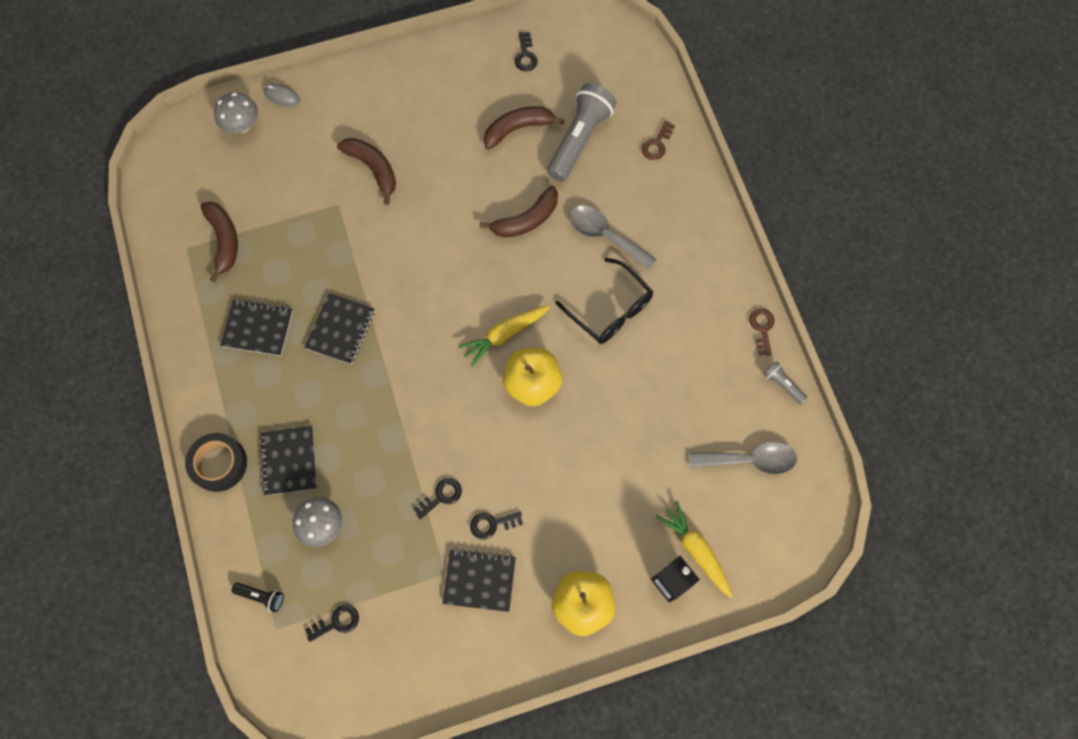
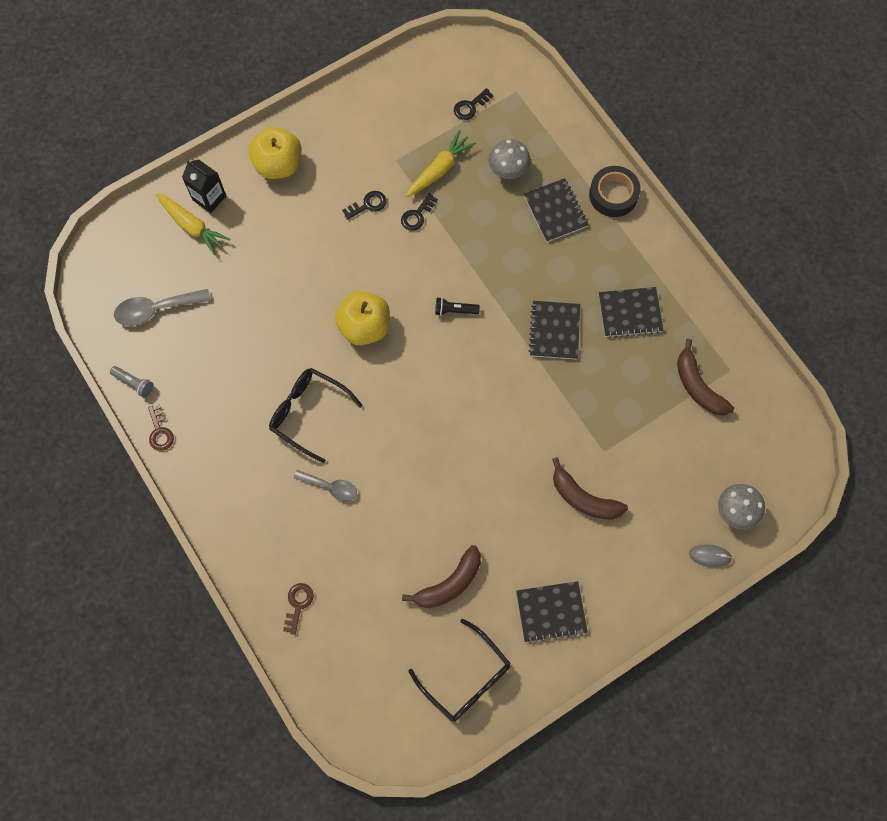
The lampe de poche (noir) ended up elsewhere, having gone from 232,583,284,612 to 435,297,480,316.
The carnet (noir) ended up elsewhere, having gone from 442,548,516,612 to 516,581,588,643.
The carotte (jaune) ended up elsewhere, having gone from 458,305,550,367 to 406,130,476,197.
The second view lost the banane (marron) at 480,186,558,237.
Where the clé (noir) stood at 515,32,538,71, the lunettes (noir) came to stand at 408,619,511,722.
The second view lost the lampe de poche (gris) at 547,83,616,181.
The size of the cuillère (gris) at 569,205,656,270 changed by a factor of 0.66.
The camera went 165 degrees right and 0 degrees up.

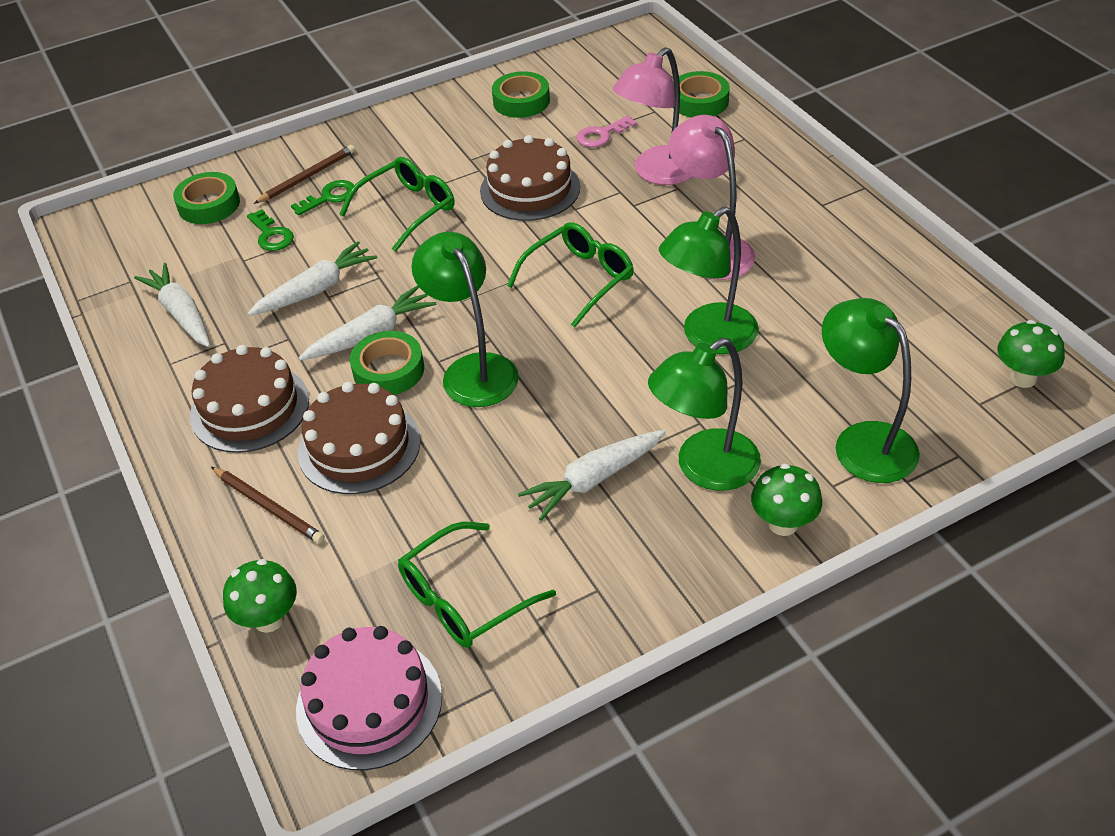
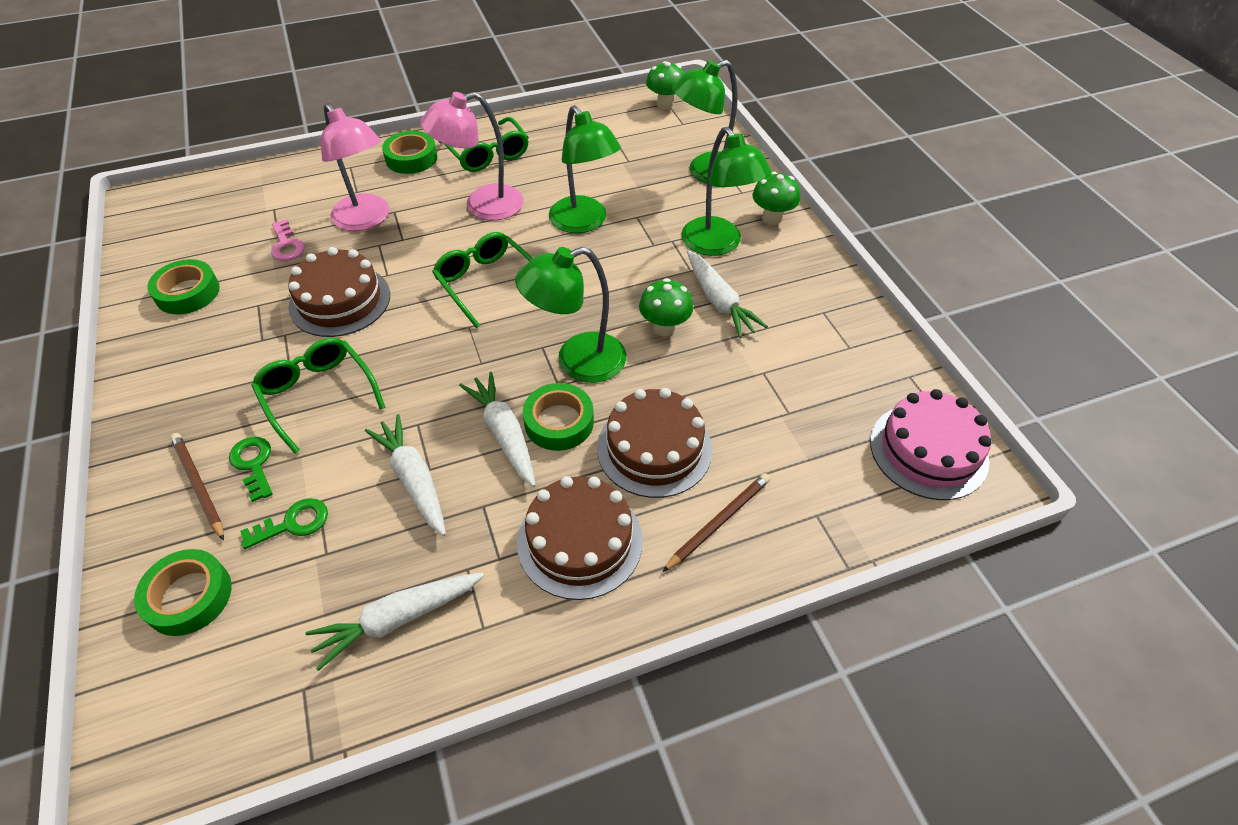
The champignon (vert) ended up elsewhere, having gone from 223,559,297,633 to 639,278,693,336.
The lunettes (vert) ended up elsewhere, having gone from 398,522,556,648 to 439,117,529,172.
The ruban adhésif (vert) ended up elsewhere, having gone from 673,71,730,118 to 382,131,437,174.
The camera went 85 degrees left and 5 degrees up.

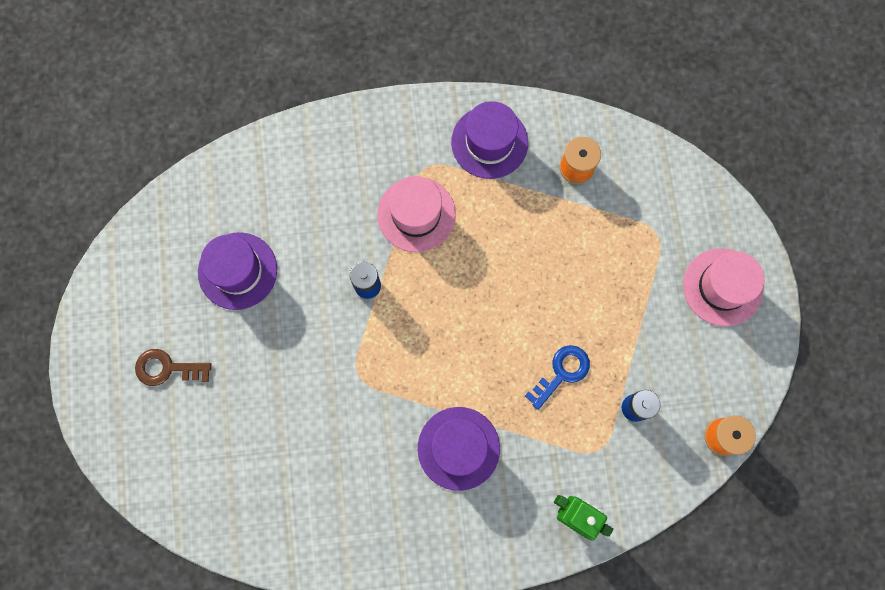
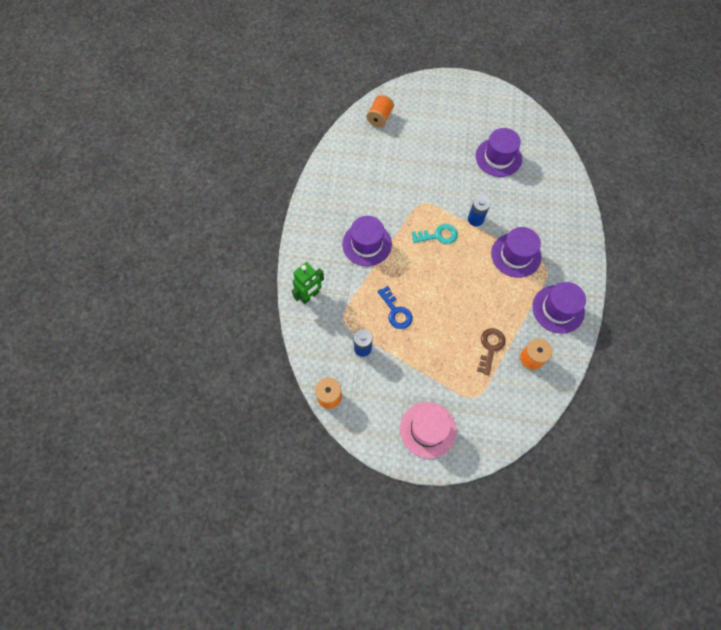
The clé (marron) ended up elsewhere, having gone from 135,349,211,386 to 477,328,506,375.
What was the chapeau (rose) at 377,176,456,252 turned into the chapeau (violet) at 491,227,541,278.
The second view gained the bobine (orange) at 367,94,394,127.
The second view gained the clé (turquoise) at 412,224,458,244.
The camera went 105 degrees right and 10 degrees down.

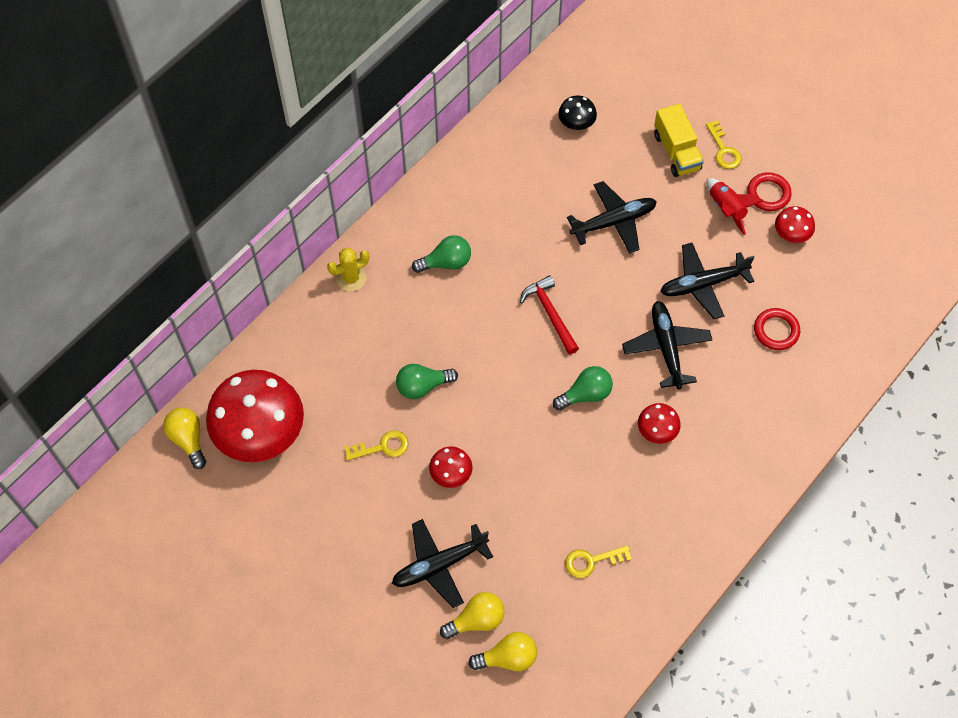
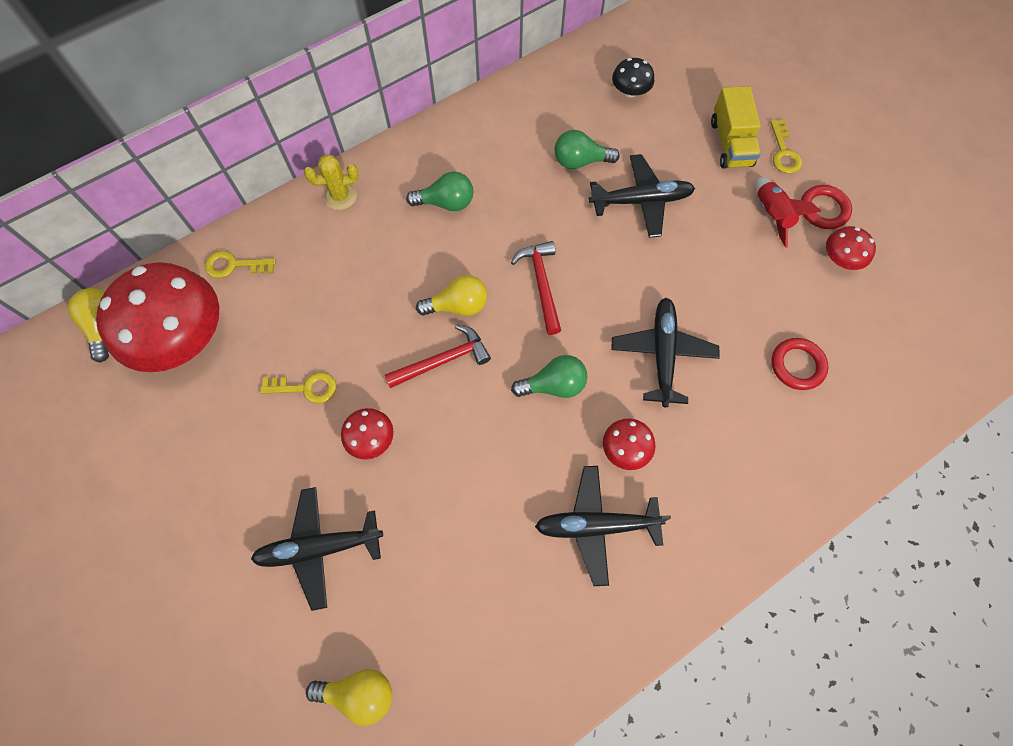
The ampoule (vert) ended up elsewhere, having gone from 396,364,458,399 to 555,130,620,169.
The ampoule (jaune) ended up elsewhere, having gone from 440,592,505,639 to 416,275,487,316.
The clé (jaune) ended up elsewhere, having gone from 565,545,632,578 to 205,251,276,278.
The avion (noir) ended up elsewhere, having gone from 660,243,755,319 to 535,466,671,586.
The second view gained the marteau (rouge) at 385,325,491,388.
The camera went 15 degrees right and 5 degrees up.

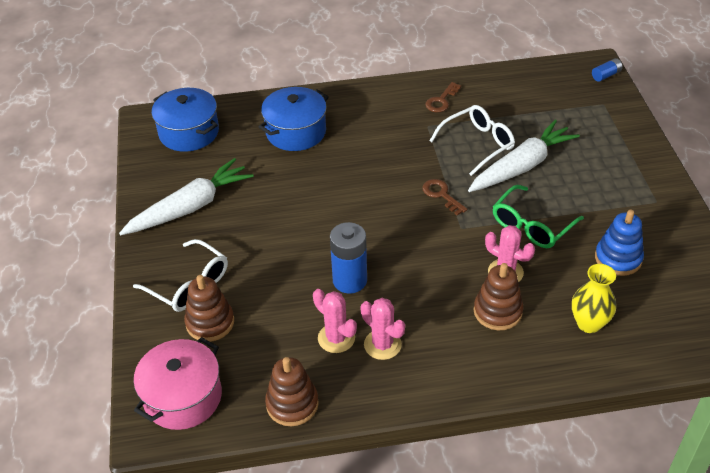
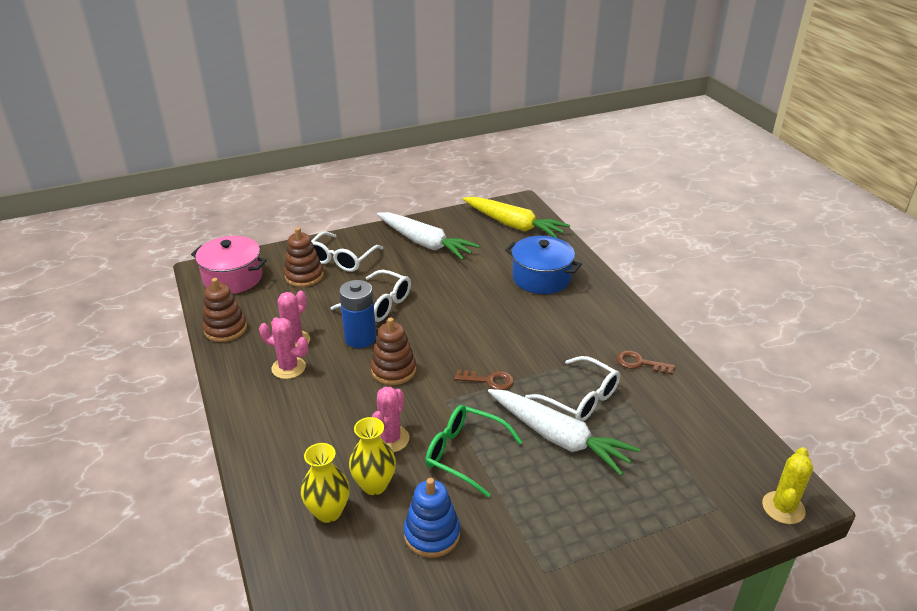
Where the marmite (bleu) stood at 152,88,219,152, the carotte (jaune) came to stand at 463,197,570,238.
The cactus (rose) at 361,298,405,360 ended up facing another way, 75 degrees clockwise from before.
The clé (marron) at 422,179,467,216 ended up facing another way, 60 degrees clockwise from before.
The jouet à empiler (marron) ended up elsewhere, having gone from 474,263,523,330 to 371,317,416,385.
Where the pile (bleu) stood at 592,58,623,82, the cactus (jaune) came to stand at 762,447,813,524.
The second view gained the lunettes (blanc) at 331,270,411,322.
The second view gained the vase (jaune) at 349,417,396,495.
The camera went 75 degrees right and 10 degrees down.

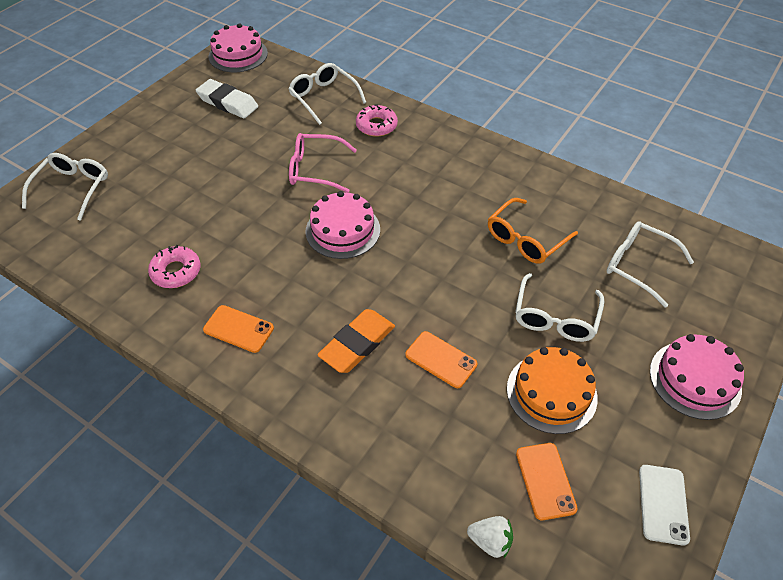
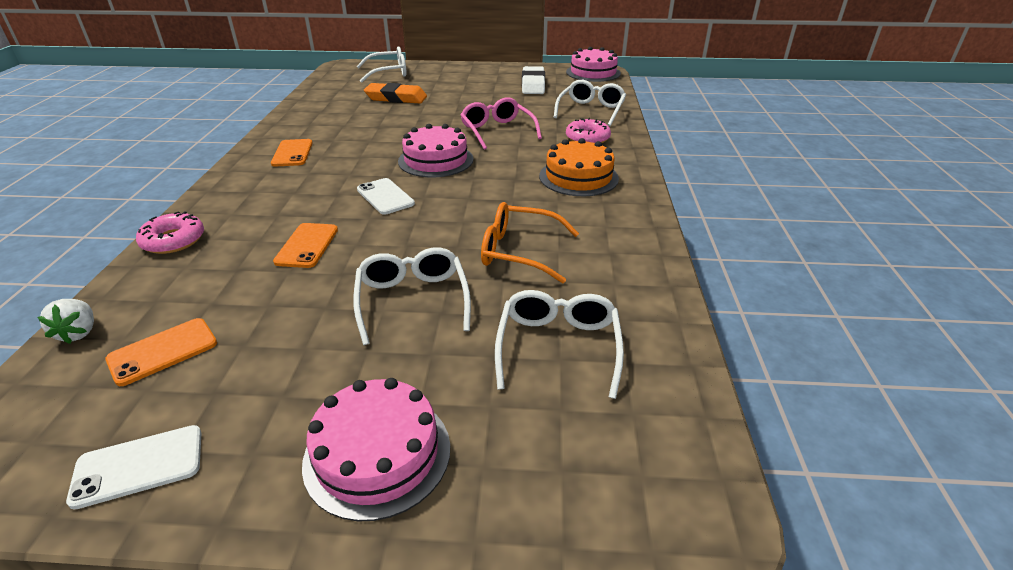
The beignet (rose) ended up elsewhere, having gone from 148,245,200,288 to 136,211,204,254.
The gomme (orange) ended up elsewhere, having gone from 317,309,395,373 to 364,83,427,103.
The gâteau (orange) ended up elsewhere, having gone from 507,347,598,434 to 539,138,619,196.
The lunettes (blanc) at 515,273,604,342 ended up facing another way, 90 degrees clockwise from before.
The second view gained the téléphone (blanc) at 357,178,415,215.
The camera went 60 degrees right and 15 degrees down.

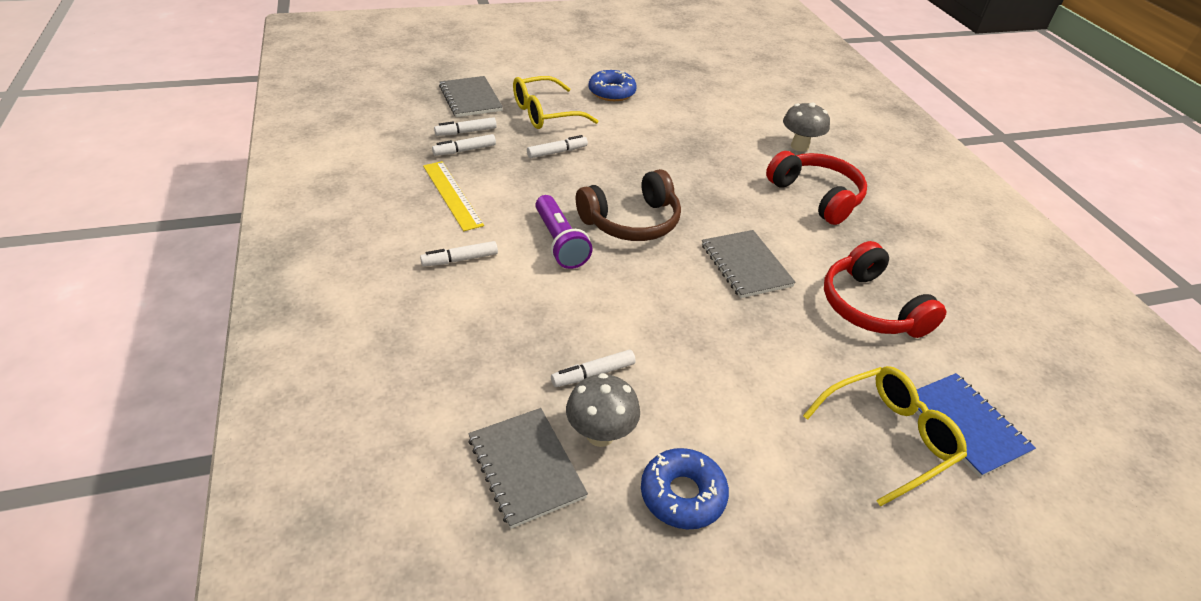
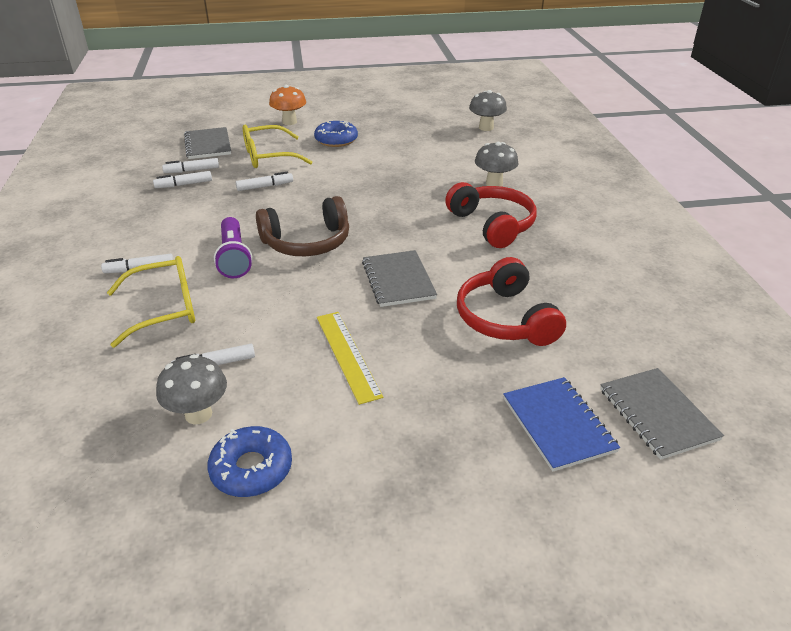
The règle (jaune) ended up elsewhere, having gone from 423,161,484,231 to 317,312,383,405.
The carnet (gris) ended up elsewhere, having gone from 468,408,588,529 to 600,368,724,460.
The lunettes (jaune) ended up elsewhere, having gone from 803,366,967,507 to 107,256,195,347.
The second view gained the champignon (orange) at 269,85,306,125.
The second view gained the champignon (gris) at 469,90,507,131.
The camera went 10 degrees right and 5 degrees down.

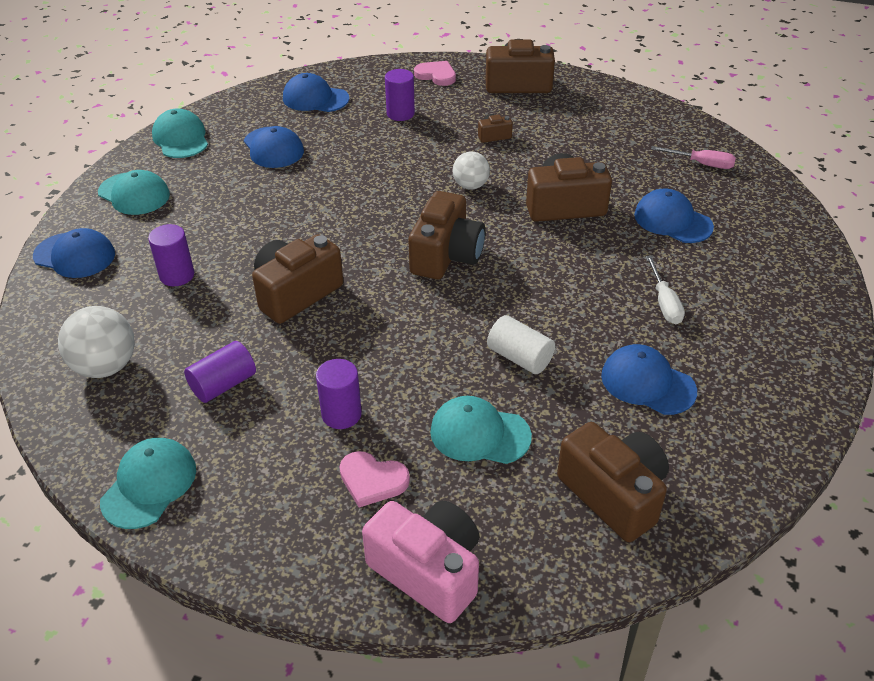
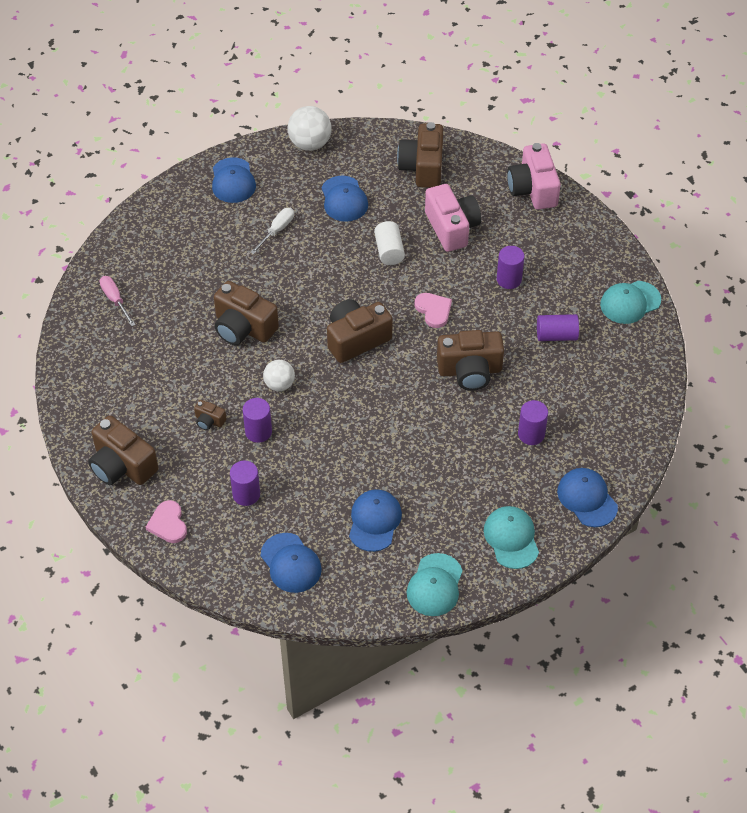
The balle (blanc) ended up elsewhere, having gone from 58,306,135,378 to 288,106,332,151.
The cœur (rose) ended up elsewhere, having gone from 339,451,410,507 to 414,293,452,328.
Where the casquette (turquoise) stood at 430,396,532,464, the appareil photo (rose) came to stand at 425,184,481,252.
The casquette (bleu) ended up elsewhere, having gone from 634,189,714,243 to 212,157,256,203.
The second view gained the cylindre (violet) at 243,398,272,443.
The camera went 140 degrees left and 10 degrees up.

